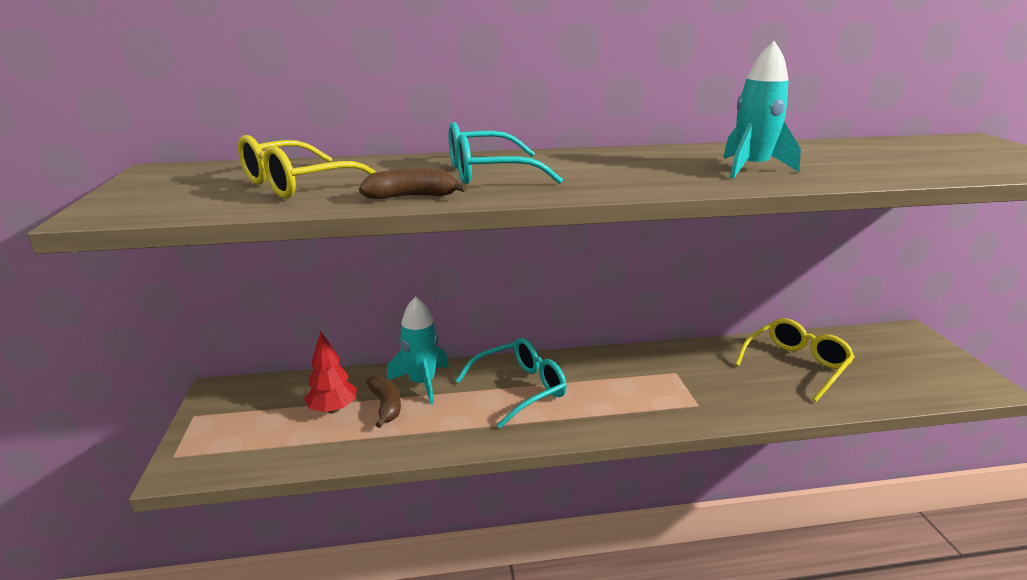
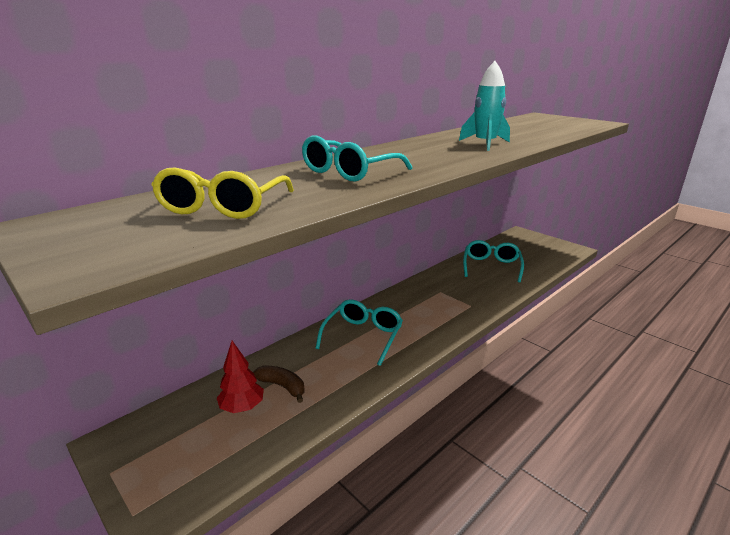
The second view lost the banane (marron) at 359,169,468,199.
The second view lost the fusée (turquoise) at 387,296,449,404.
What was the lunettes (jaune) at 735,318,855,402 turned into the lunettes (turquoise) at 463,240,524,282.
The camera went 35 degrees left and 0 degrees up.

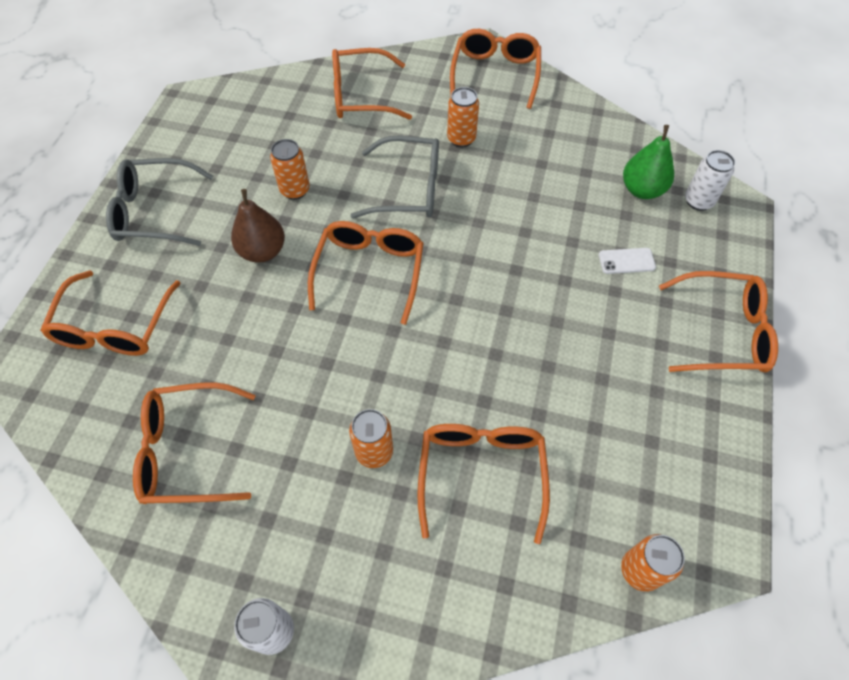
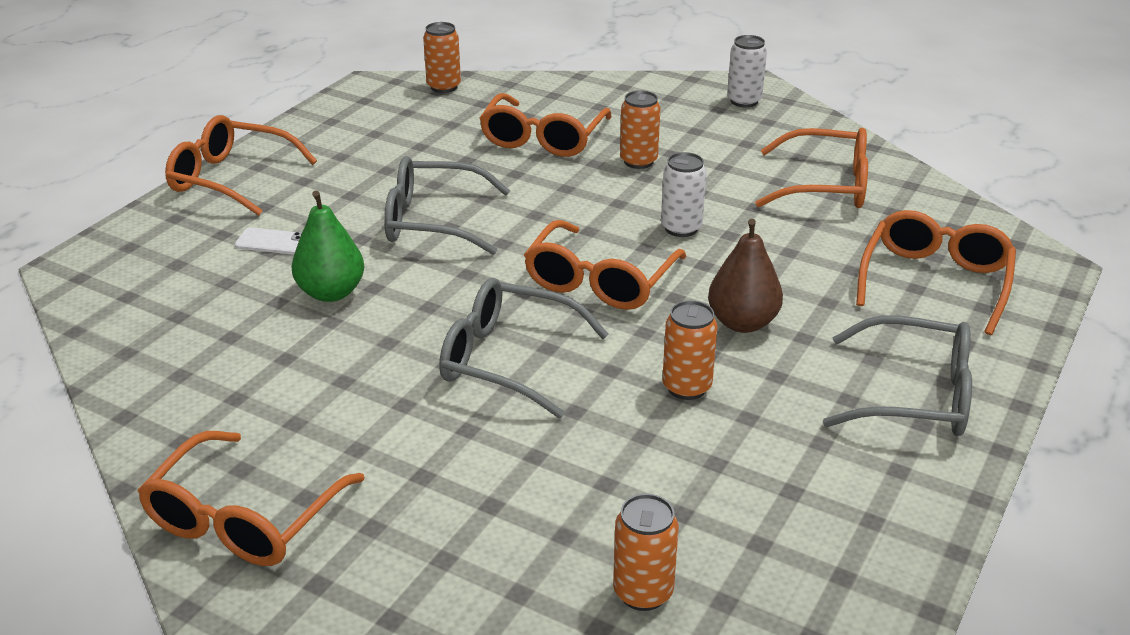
The second view lost the lunettes (orange) at 332,48,412,120.
The canette (orange) ended up elsewhere, having gone from 447,87,479,147 to 613,494,678,611.
The poire (vert) ended up elsewhere, having gone from 623,125,674,199 to 291,191,364,302.
The canette (blanc) ended up elsewhere, having gone from 685,150,735,211 to 661,152,707,237.
The second view gained the lunettes (gris) at 384,156,510,255.
The camera went 165 degrees left and 25 degrees down.

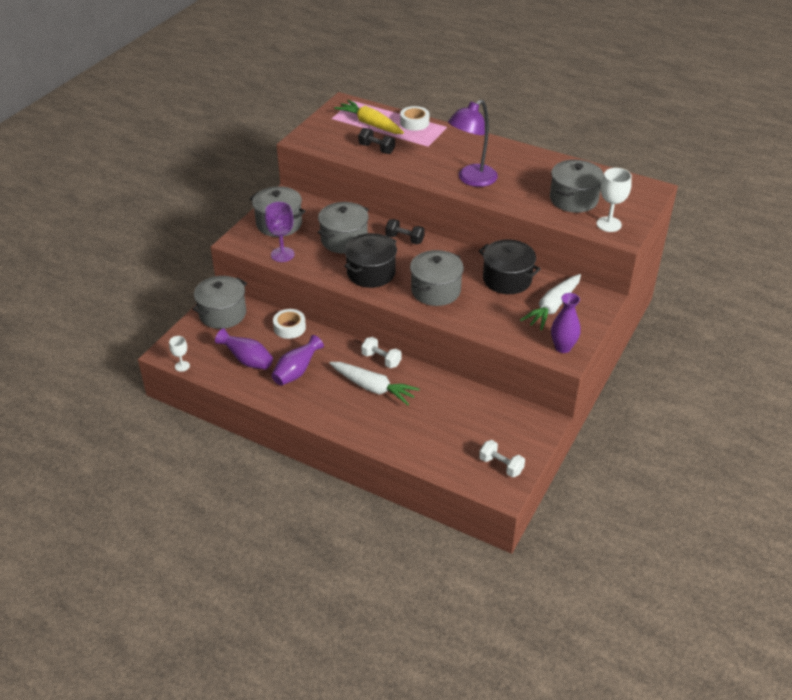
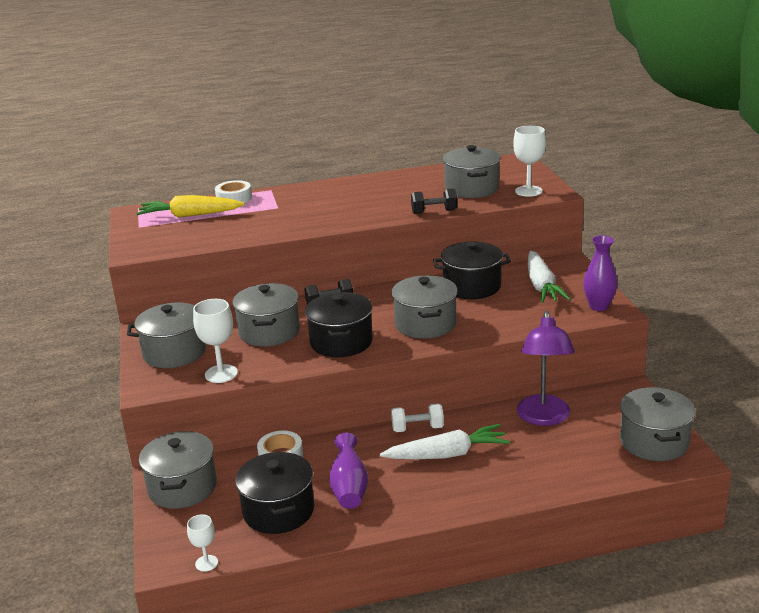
Where the vase (violet) stood at 215,329,273,370, the marmite (noir) came to stand at 235,452,314,534.
What was the verre à pied (violet) at 265,202,295,262 turned into the verre à pied (blanc) at 193,299,238,383.
The haltère (noir) ended up elsewhere, having gone from 358,128,395,154 to 411,188,458,214.
The lampe (violet) ended up elsewhere, having gone from 448,99,498,187 to 517,311,575,426.
Where the haltère (blanc) stood at 479,440,525,478, the marmite (gris) came to stand at 620,387,695,461.
The camera went 40 degrees left and 15 degrees down.

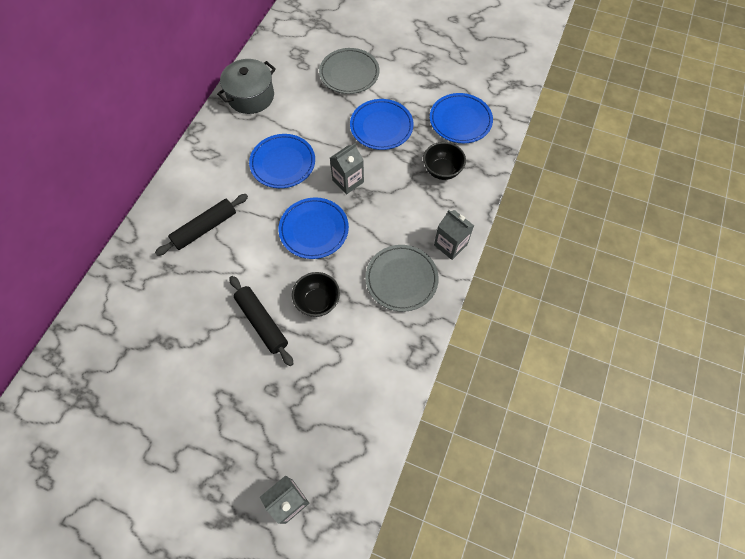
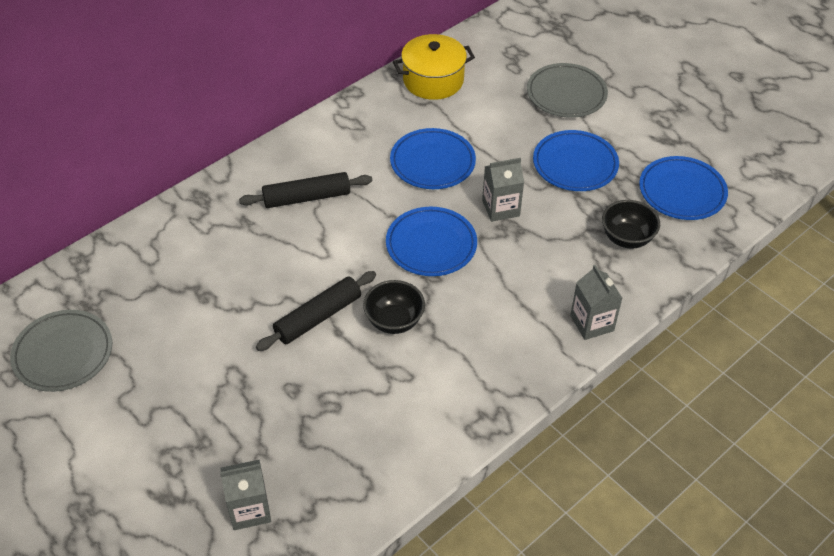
What was the marmite (gris) at 217,59,276,114 turned into the marmite (jaune) at 393,34,475,100.
The rouleau à pâtisserie (noir) at 229,276,293,366 ended up facing another way, 60 degrees clockwise from before.
The assiette (gris) ended up elsewhere, having gone from 365,245,439,312 to 10,310,112,392.
The camera went 25 degrees right and 15 degrees down.

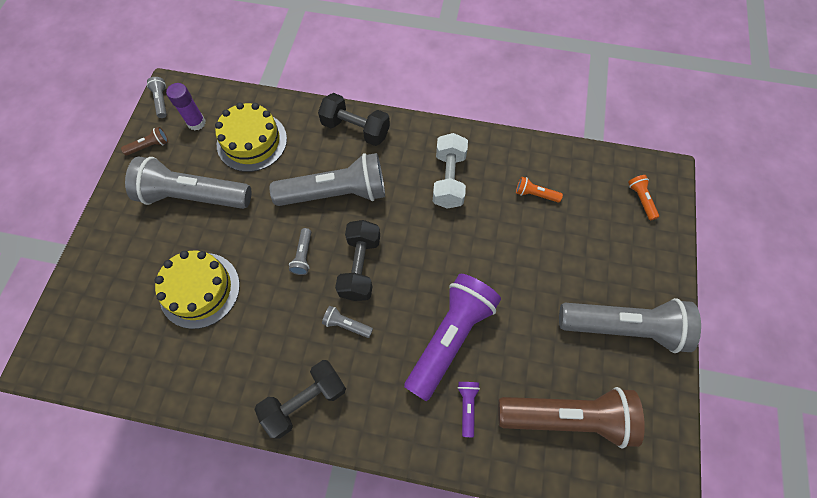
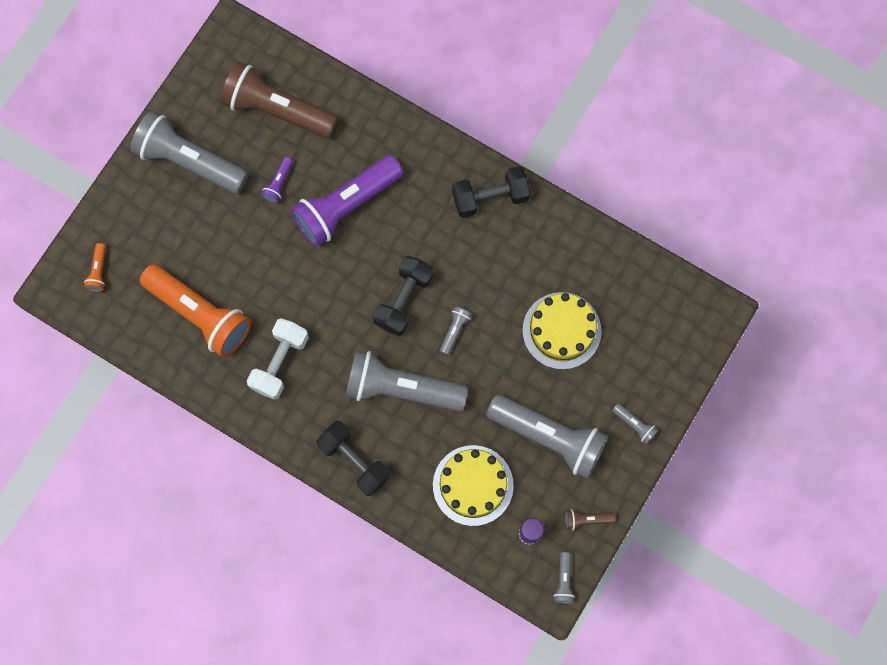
The lampe de poche (gris) ended up elsewhere, having gone from 322,306,373,338 to 612,403,658,445.
The lampe de poche (violet) ended up elsewhere, having gone from 457,382,480,437 to 261,157,293,203.
The size of the lampe de poche (orange) at 516,177,563,203 changed by a factor of 2.46.
The camera went 160 degrees left and 10 degrees up.

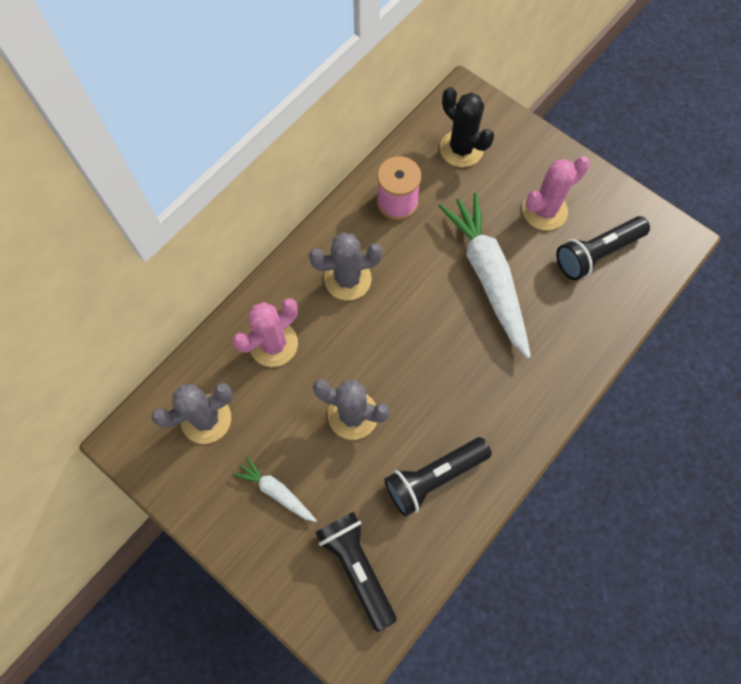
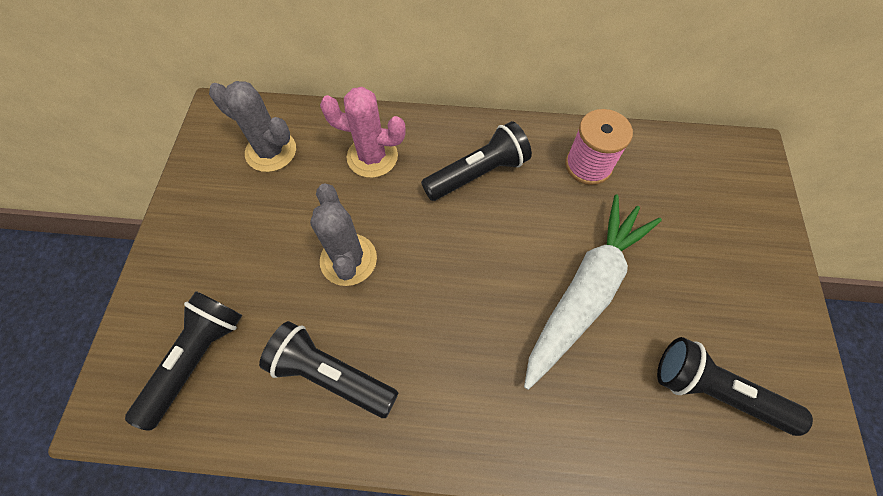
The second view lost the carotte (blanc) at 233,456,317,522.
Where the cactus (gris) stood at 309,232,383,301, the lampe de poche (noir) came to stand at 421,121,532,201.
The second view lost the cactus (noir) at 440,87,494,167.
The second view lost the cactus (rose) at 522,156,590,231.
The camera went 55 degrees right and 5 degrees down.

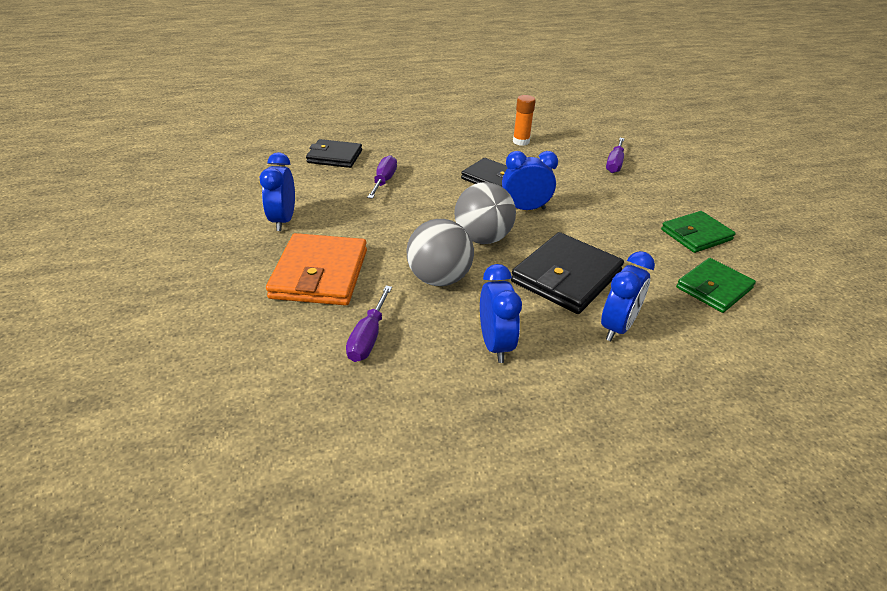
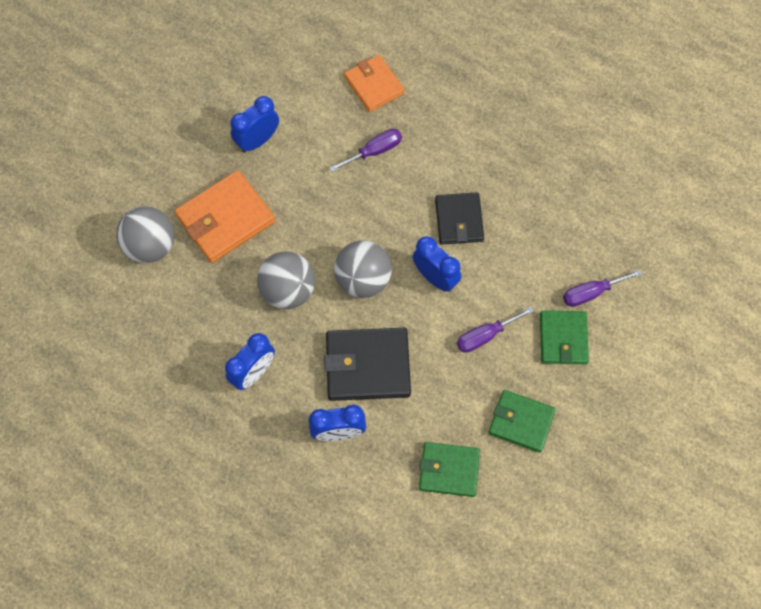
What was the portefeuille (noir) at 306,139,362,168 turned into the portefeuille (orange) at 344,55,404,112.
The tournevis (violet) ended up elsewhere, having gone from 346,286,392,362 to 457,306,534,353.
The second view lost the bâton de colle (orange) at 513,95,536,146.
The second view gained the balle (gris) at 116,206,174,263.
The second view gained the portefeuille (vert) at 540,310,589,364.
The camera went 50 degrees right and 30 degrees up.

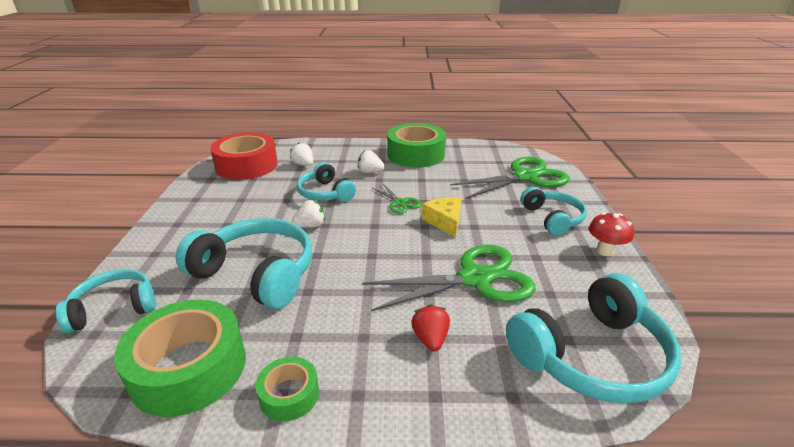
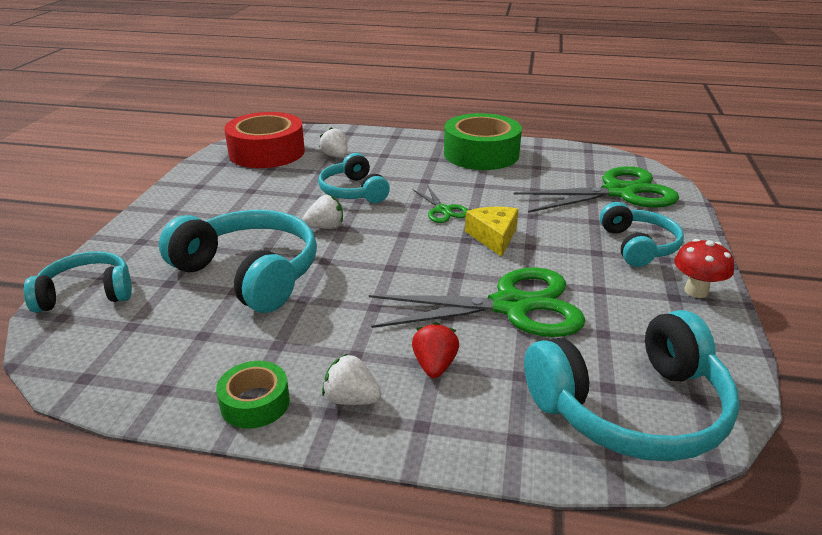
The second view lost the ruban adhésif (vert) at 114,299,246,417.
The fraise (blanc) ended up elsewhere, having gone from 358,150,385,173 to 322,353,381,405.
The camera went 10 degrees right and 0 degrees up.

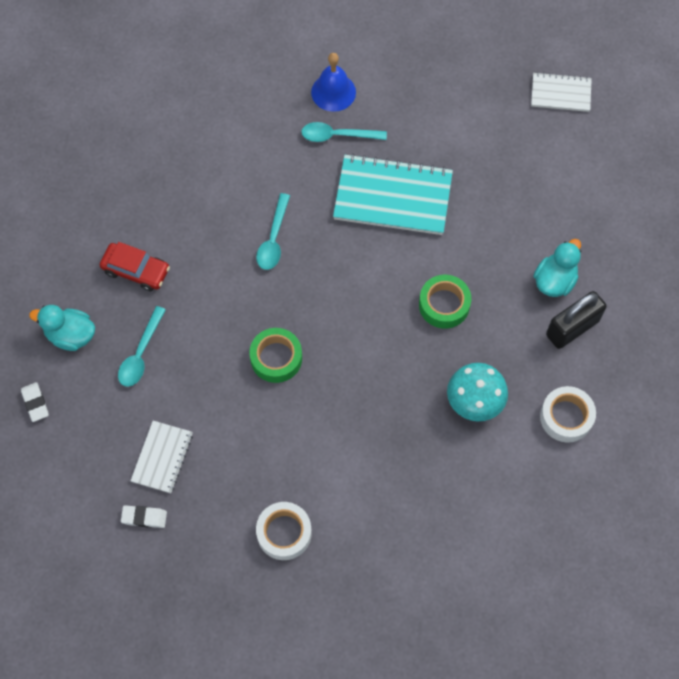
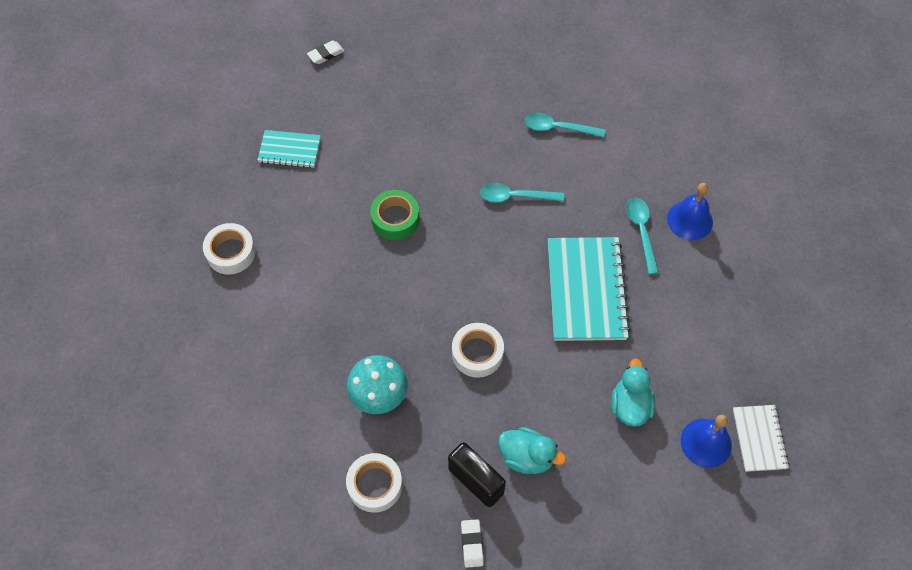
The canard (turquoise) ended up elsewhere, having gone from 29,305,95,351 to 611,358,655,427.
The second view lost the voiture (rouge) at 100,242,170,292.
The cuillère (turquoise) ended up elsewhere, having gone from 118,306,166,387 to 525,113,605,137.
The gomme (blanc) ended up elsewhere, having gone from 121,505,167,528 to 461,519,484,568.
What was the carnet (blanc) at 131,421,193,493 turned into the carnet (turquoise) at 257,130,321,168.
What was the ruban adhésif (vert) at 419,275,471,329 turned into the ruban adhésif (blanc) at 452,323,504,378.
The second view gained the cloche (bleu) at 681,415,732,468.
The camera went 80 degrees right and 5 degrees down.

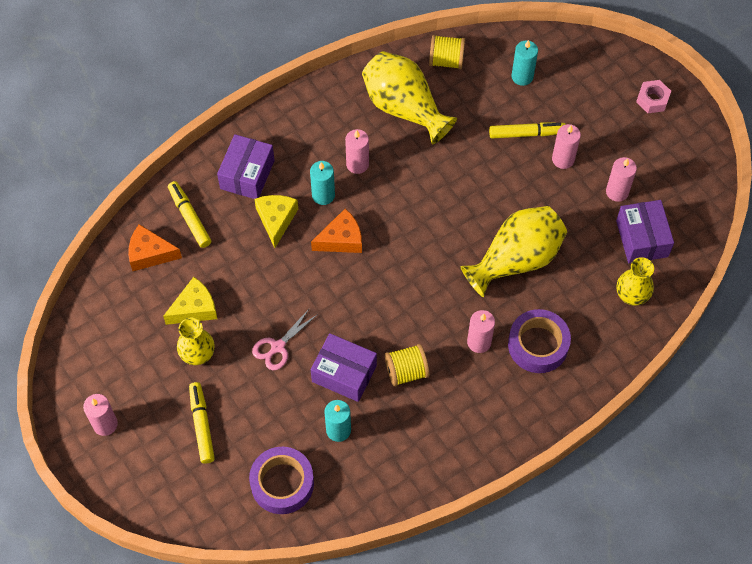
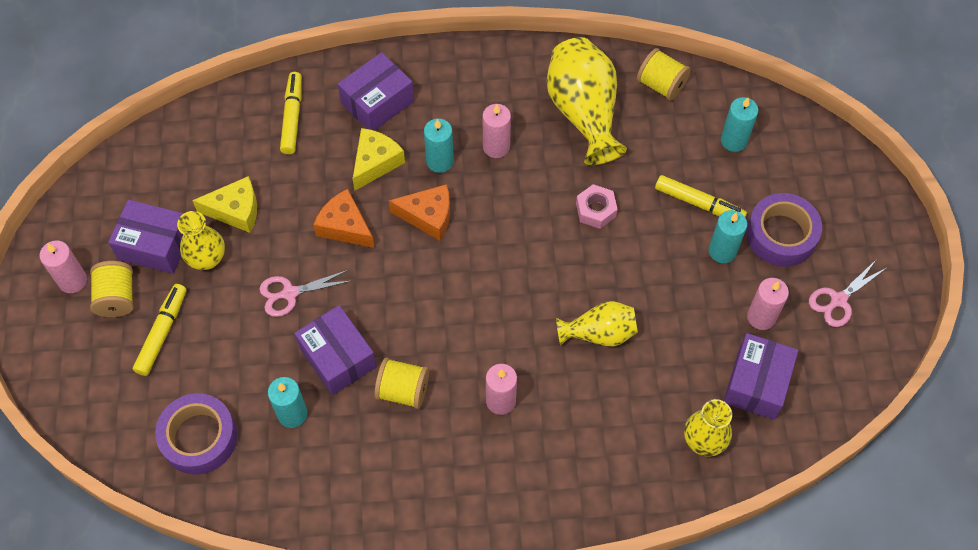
The fromage (orange) ended up elsewhere, having gone from 128,224,182,271 to 313,189,375,248.
The size of the vase (jaune) at 461,206,567,297 changed by a factor of 0.59.
The ruban adhésif (violet) ended up elsewhere, having gone from 508,309,571,373 to 746,193,822,267.
What was the bougie (rose) at 552,124,581,169 turned into the bougie (turquoise) at 708,210,747,263.
The écrou (rose) ended up elsewhere, having gone from 636,80,671,113 to 576,184,618,229.
The second view gained the bobine (jaune) at 90,261,134,317.
The second view gained the boîte (violet) at 108,199,184,274.
The second view gained the ciseaux (rose) at 809,259,886,327.
The camera went 30 degrees right and 0 degrees up.

